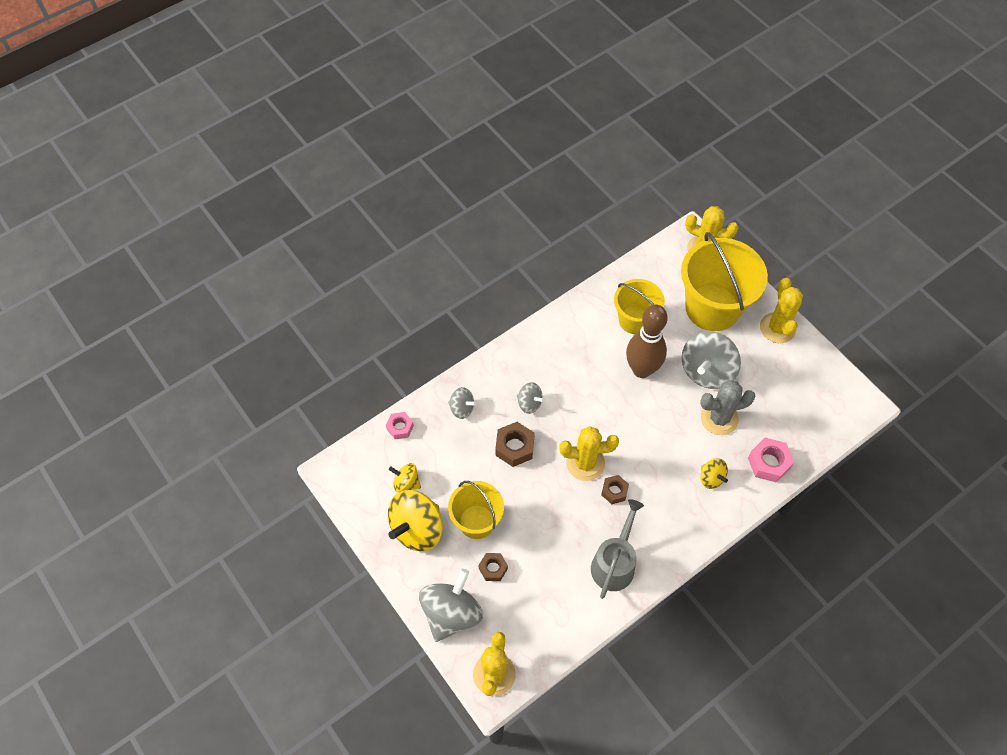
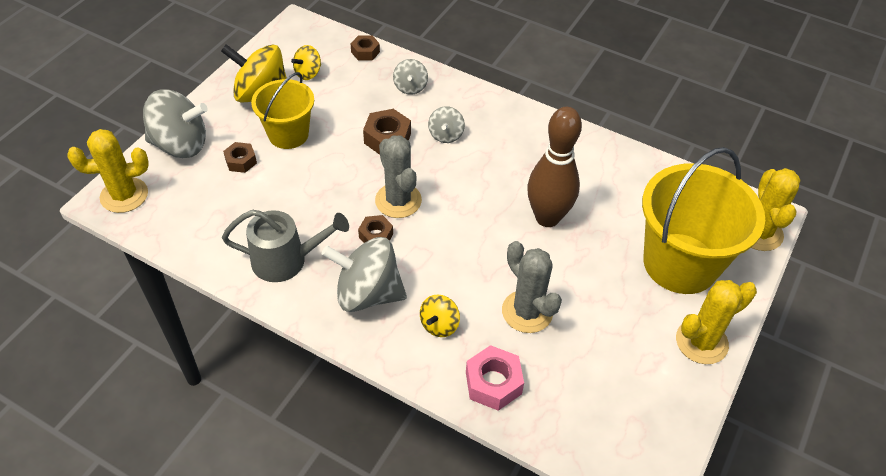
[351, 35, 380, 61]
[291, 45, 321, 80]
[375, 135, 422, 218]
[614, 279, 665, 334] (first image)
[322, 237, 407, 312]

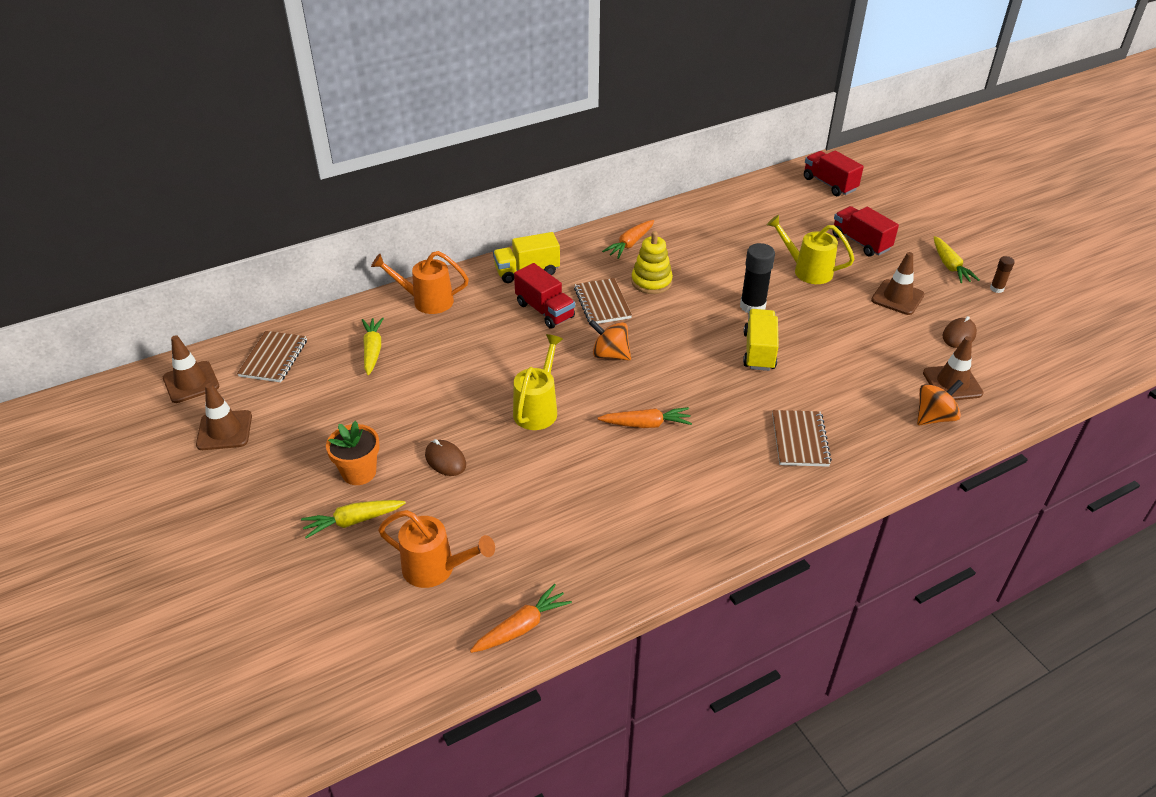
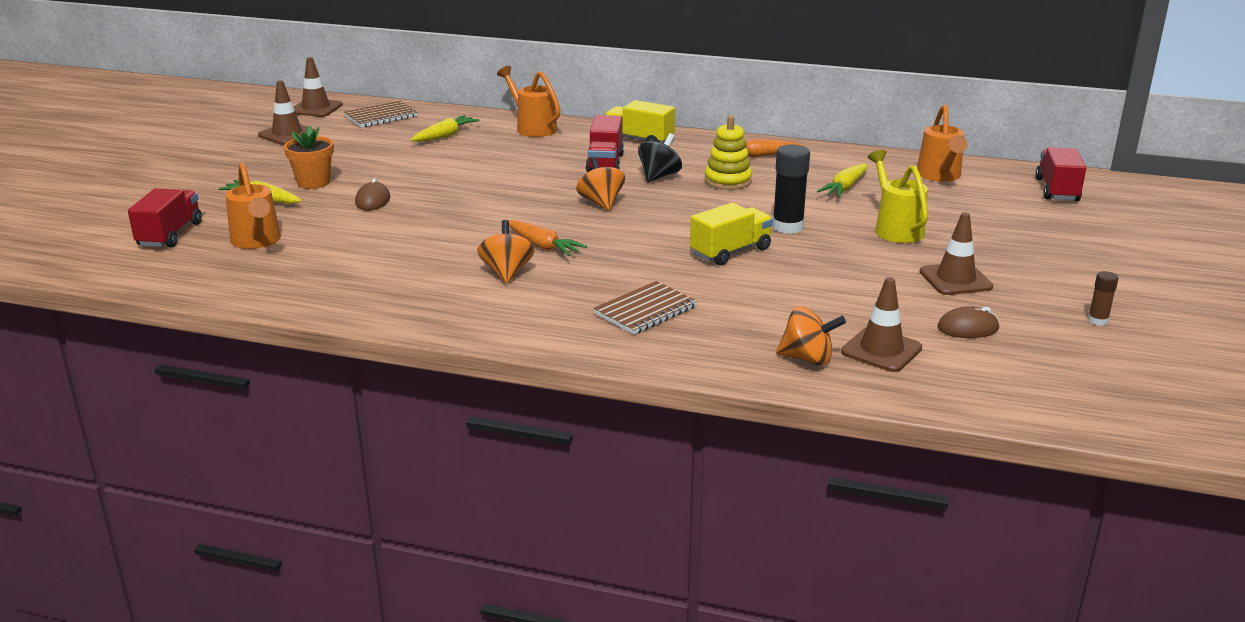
[470, 584, 572, 653] (first image)
[513, 334, 563, 430] (first image)
[638, 133, 682, 183]
[128, 188, 202, 248]
[817, 163, 868, 197]
[477, 220, 535, 283]
[917, 104, 968, 182]

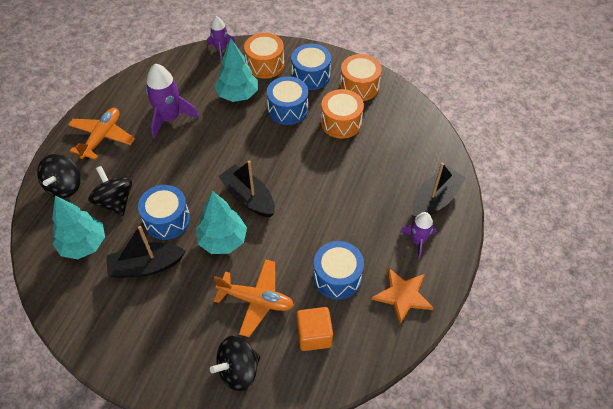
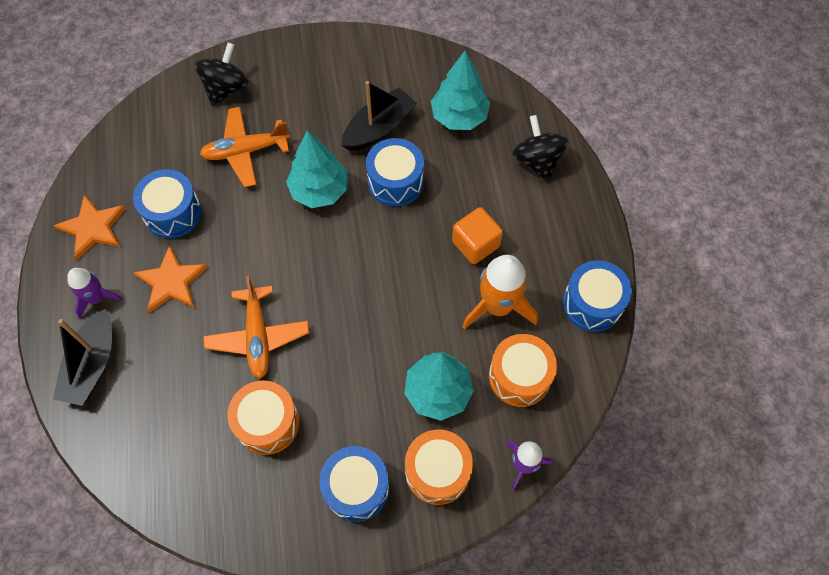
[203, 276, 309, 378]
[88, 166, 132, 216] (first image)
[462, 255, 538, 330]
[218, 161, 275, 217] (first image)
[563, 260, 632, 332]
[452, 207, 503, 264]
[489, 334, 557, 407]
[133, 245, 208, 313]

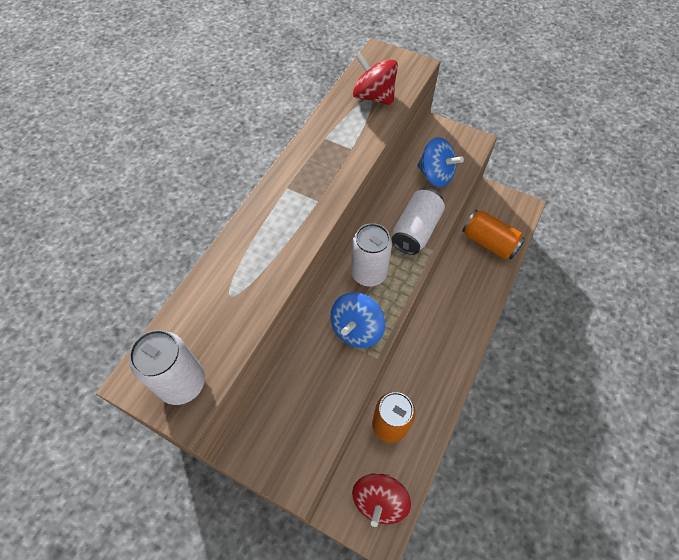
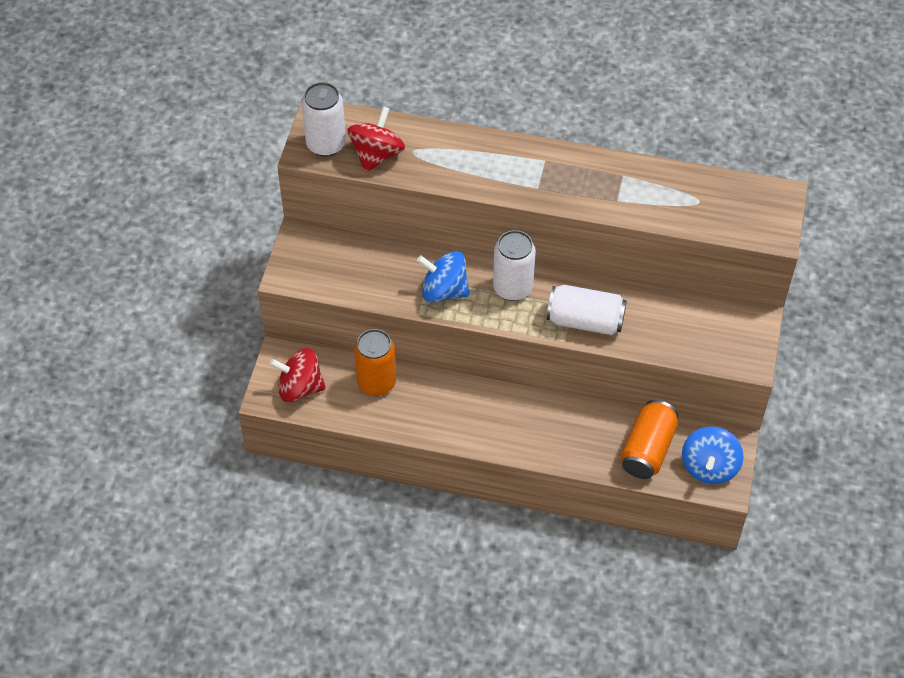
[348, 106, 405, 172]
[682, 426, 744, 484]

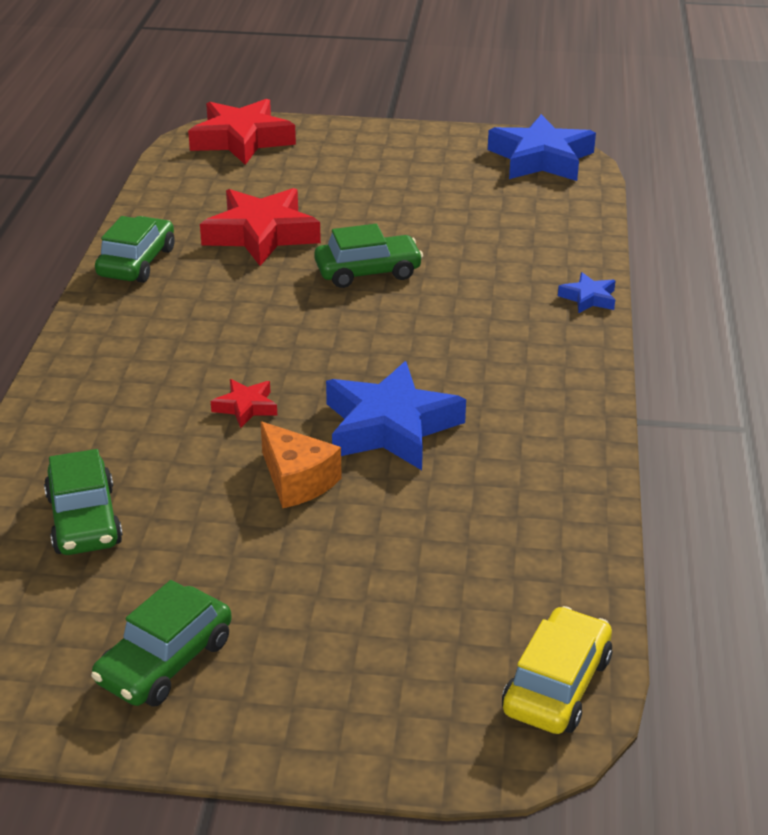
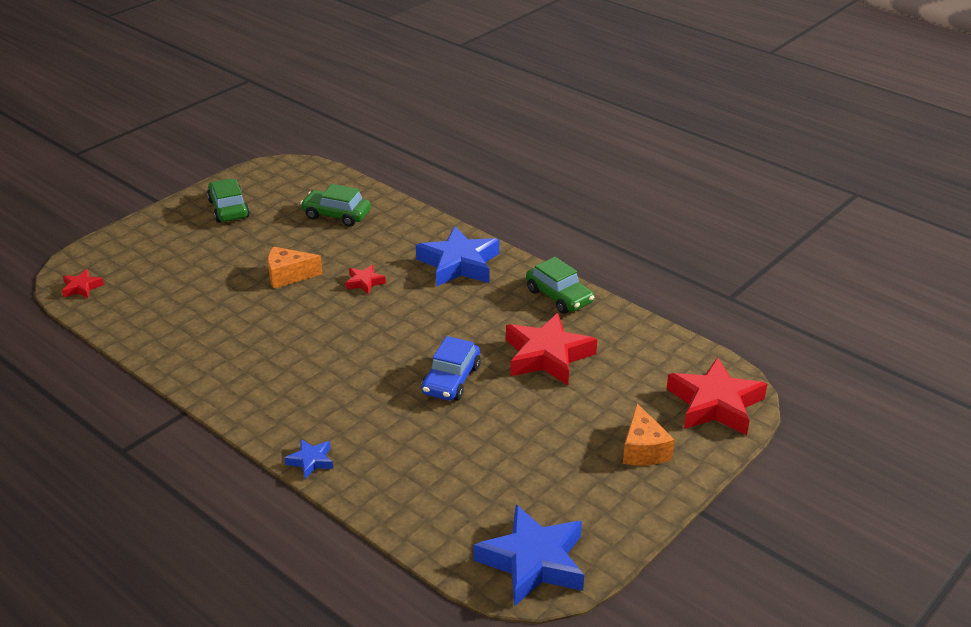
[421, 336, 481, 400]
[416, 226, 499, 287]
[62, 269, 104, 298]
[623, 403, 675, 466]

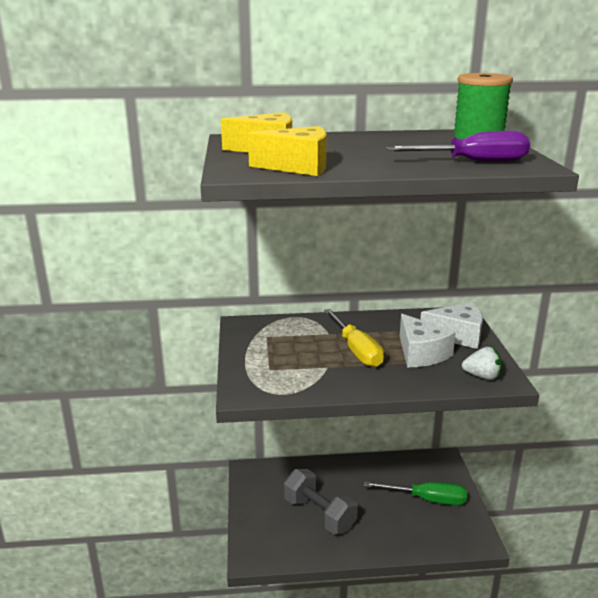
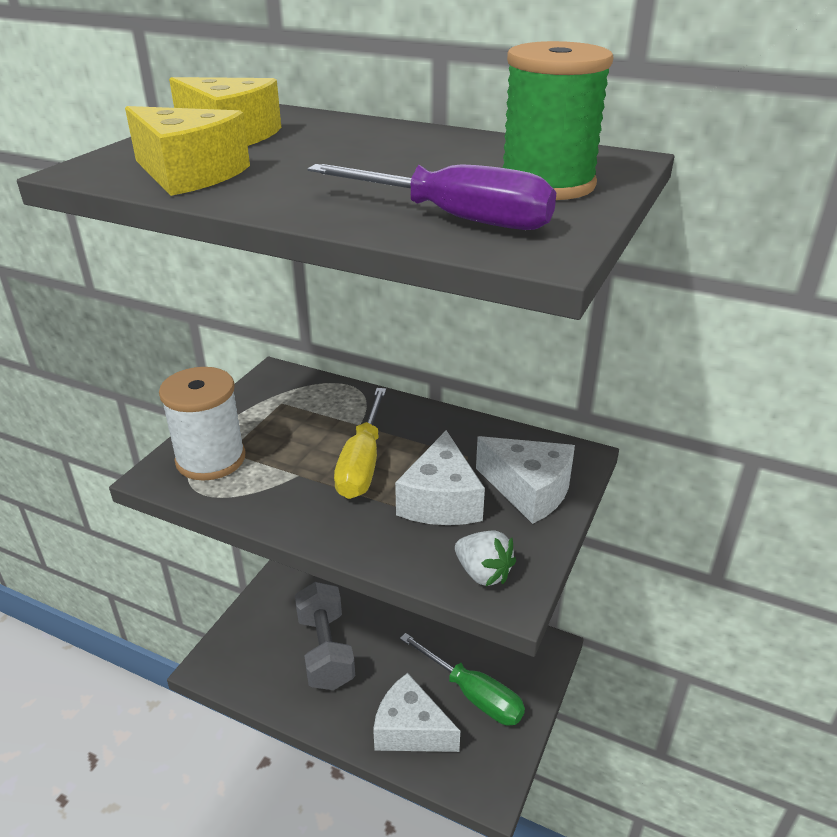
[159, 367, 245, 481]
[373, 673, 460, 752]

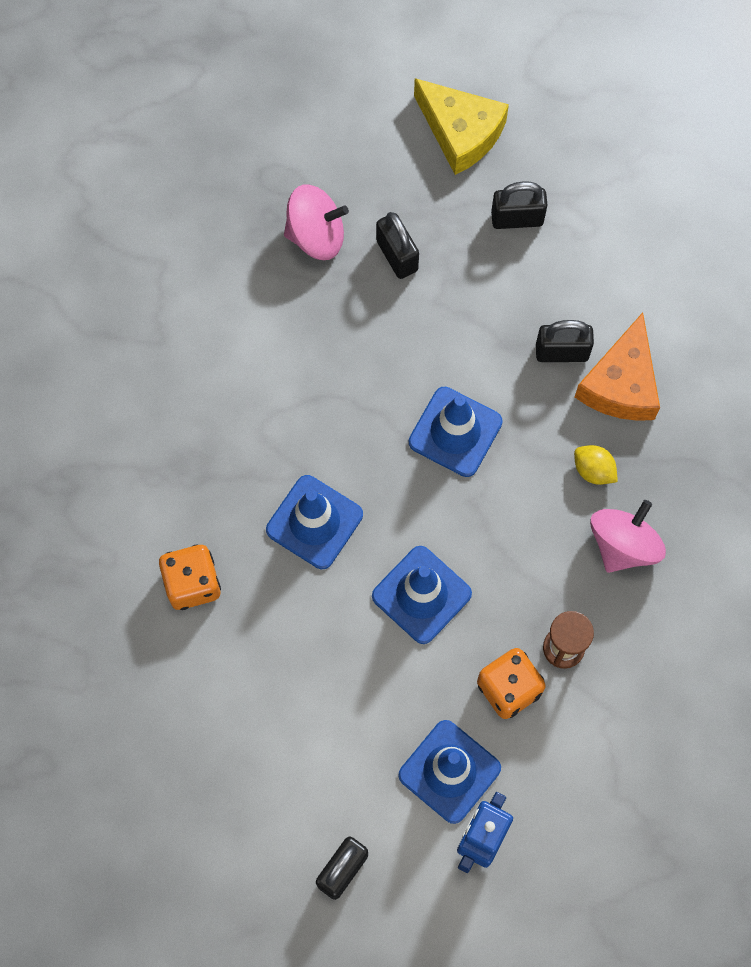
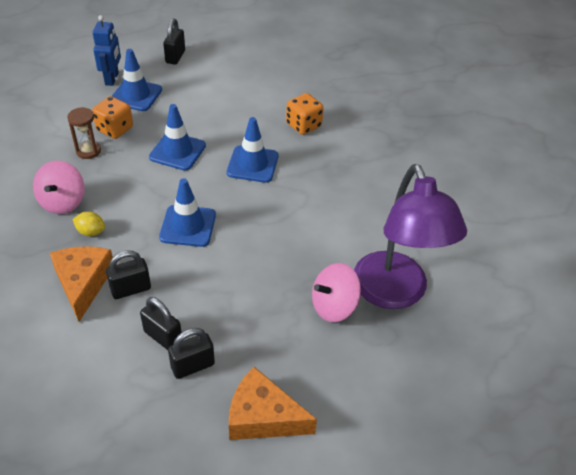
[140, 297, 181, 350]
[229, 367, 317, 440]
[354, 164, 467, 309]

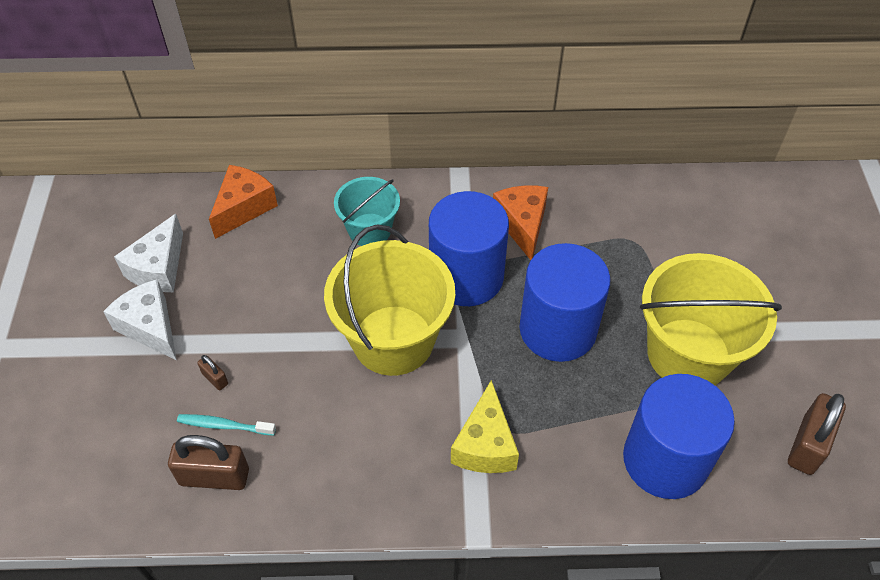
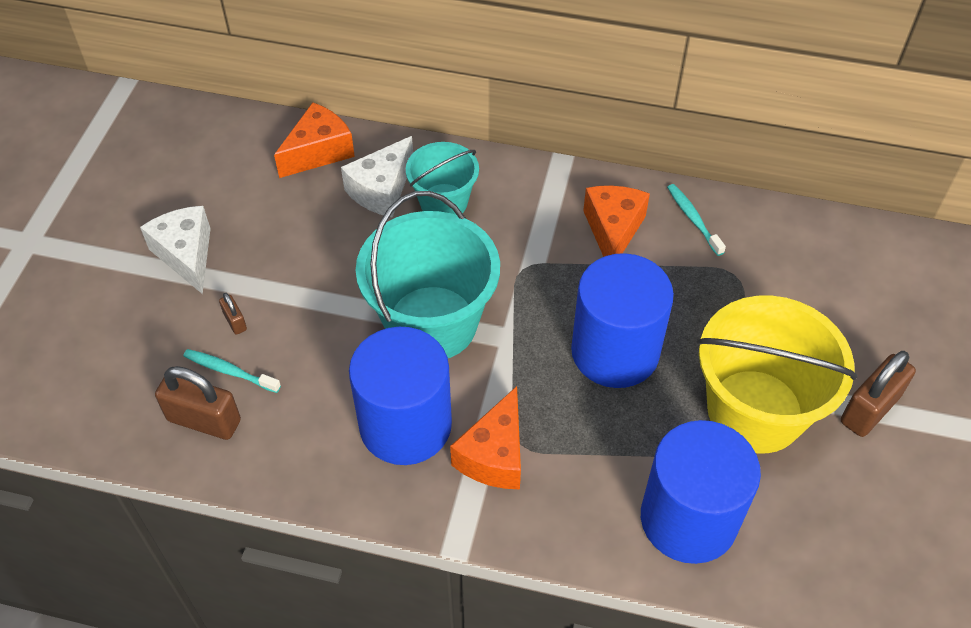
[341, 136, 413, 218]
[355, 191, 500, 358]
[349, 327, 452, 465]
[450, 386, 521, 489]
[841, 351, 916, 437]
[667, 184, 726, 256]

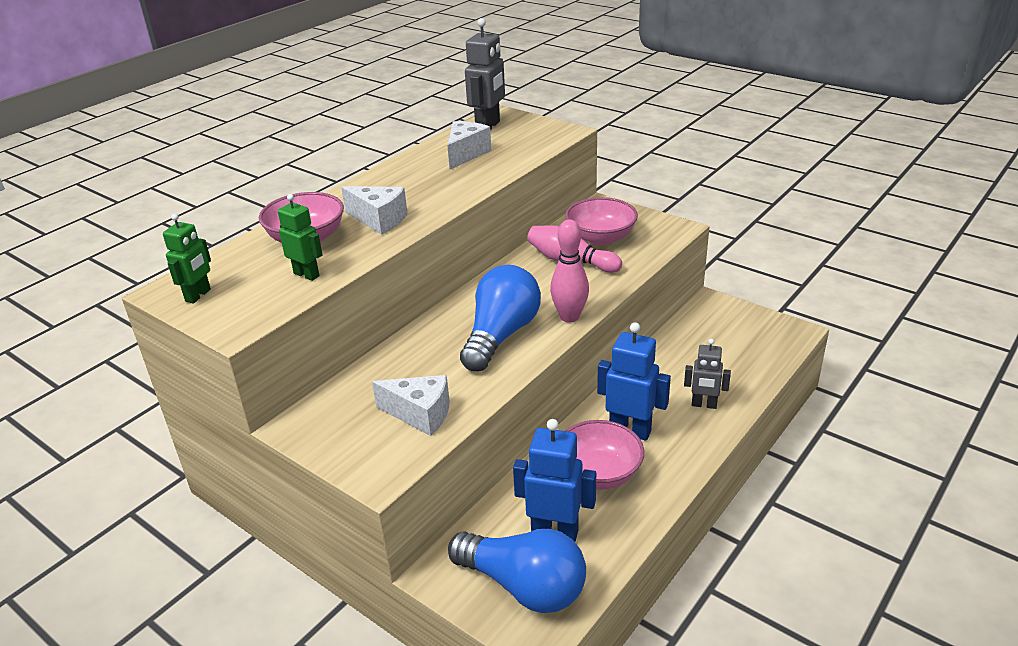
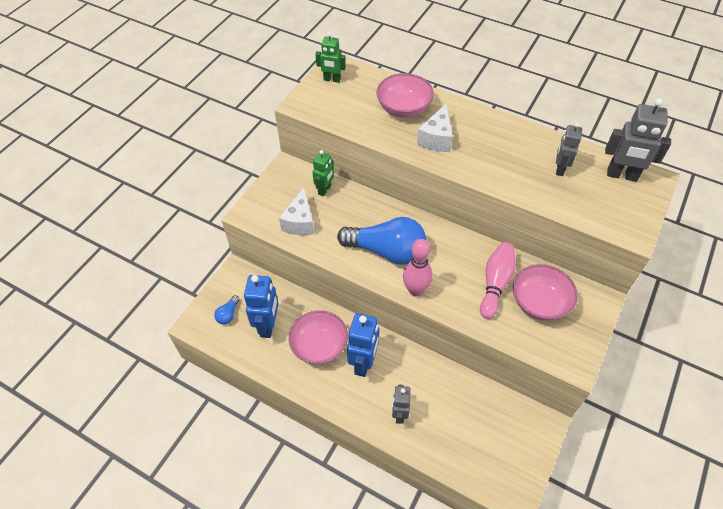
[313, 150, 334, 196]
[556, 123, 582, 176]
[214, 295, 240, 324]

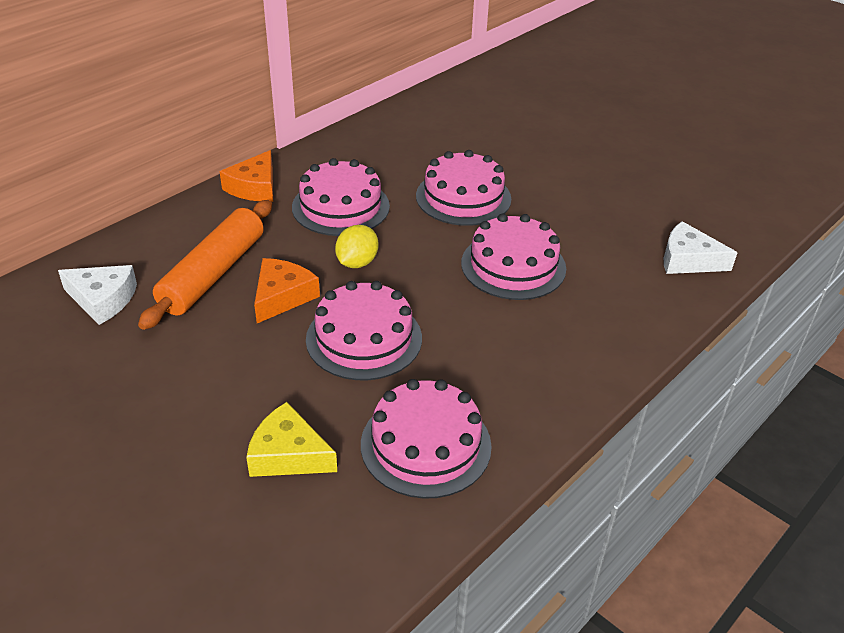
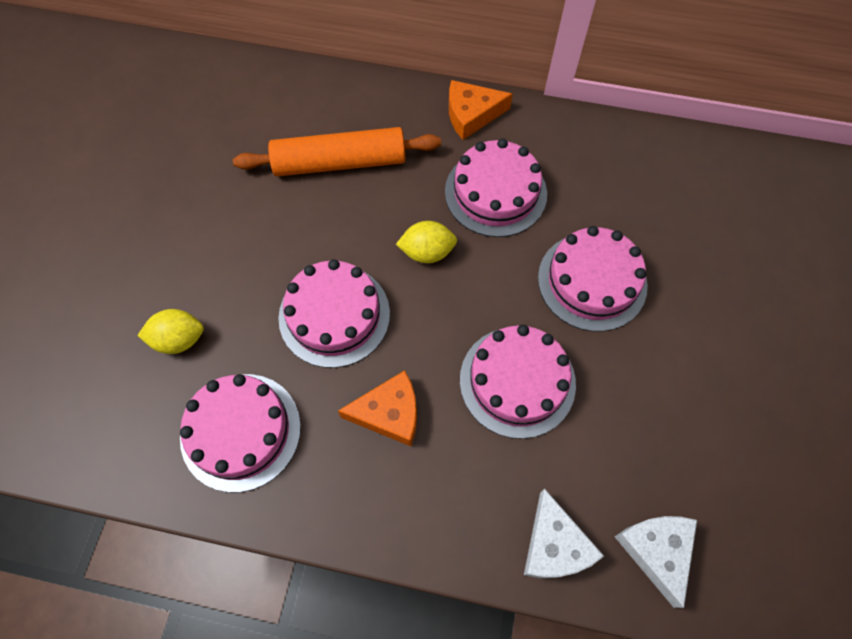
[524, 489, 604, 578]
[137, 309, 204, 354]
[338, 370, 417, 446]

